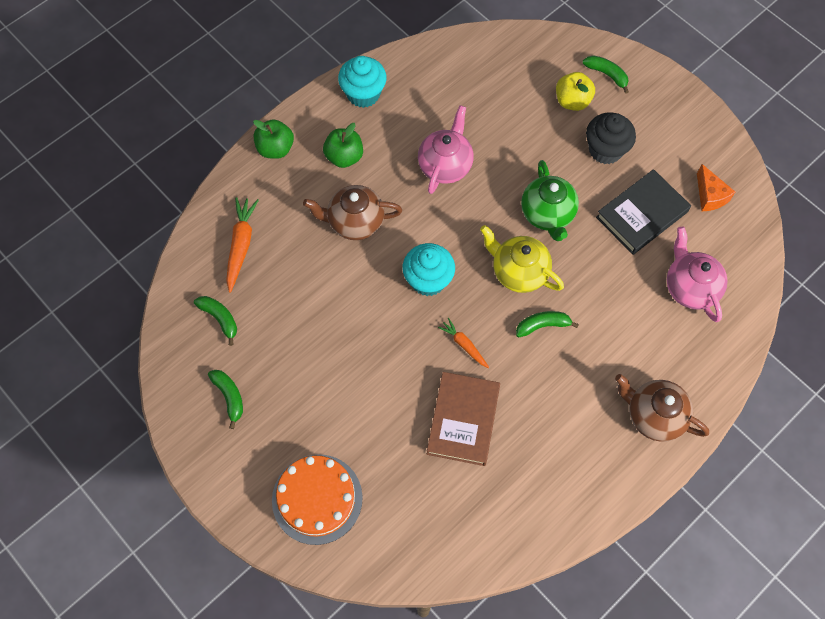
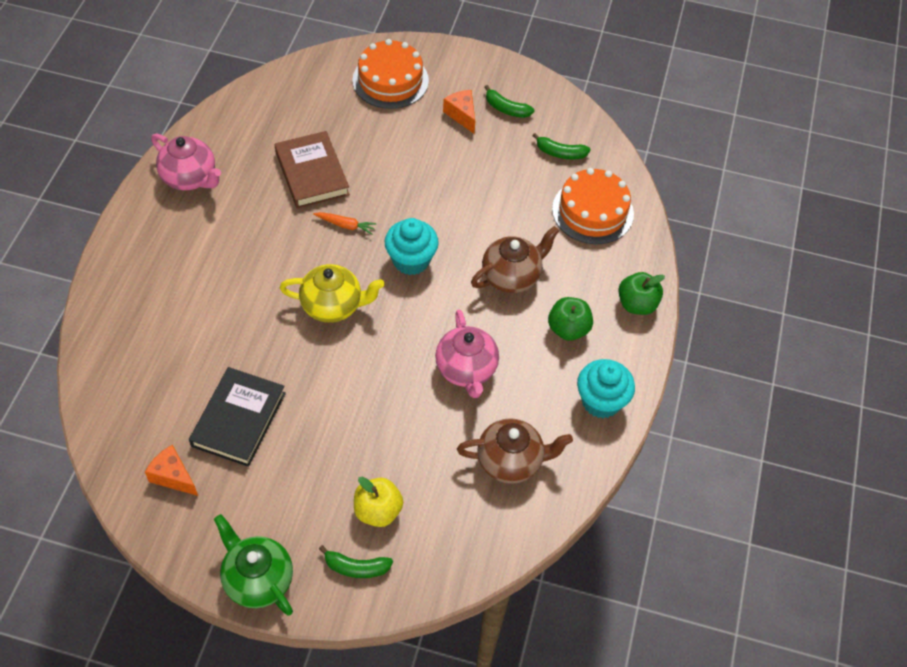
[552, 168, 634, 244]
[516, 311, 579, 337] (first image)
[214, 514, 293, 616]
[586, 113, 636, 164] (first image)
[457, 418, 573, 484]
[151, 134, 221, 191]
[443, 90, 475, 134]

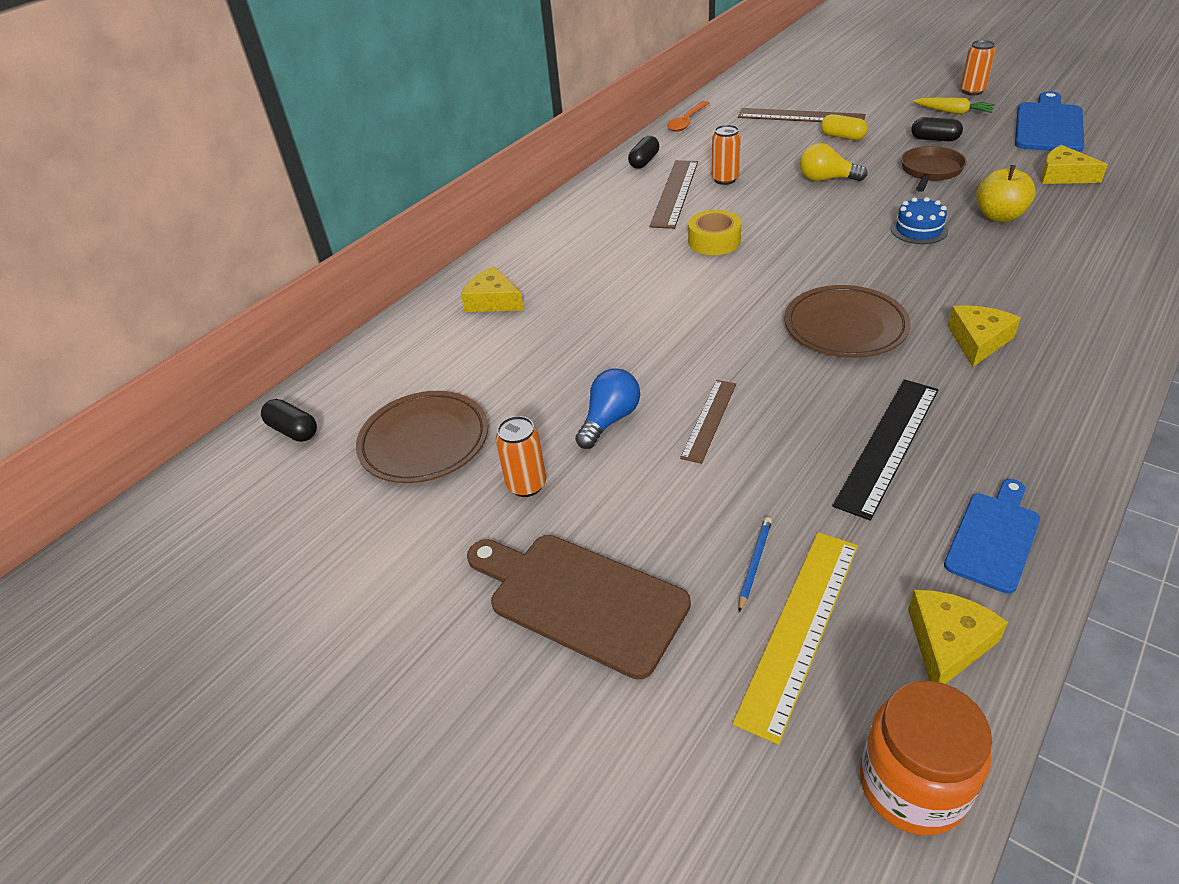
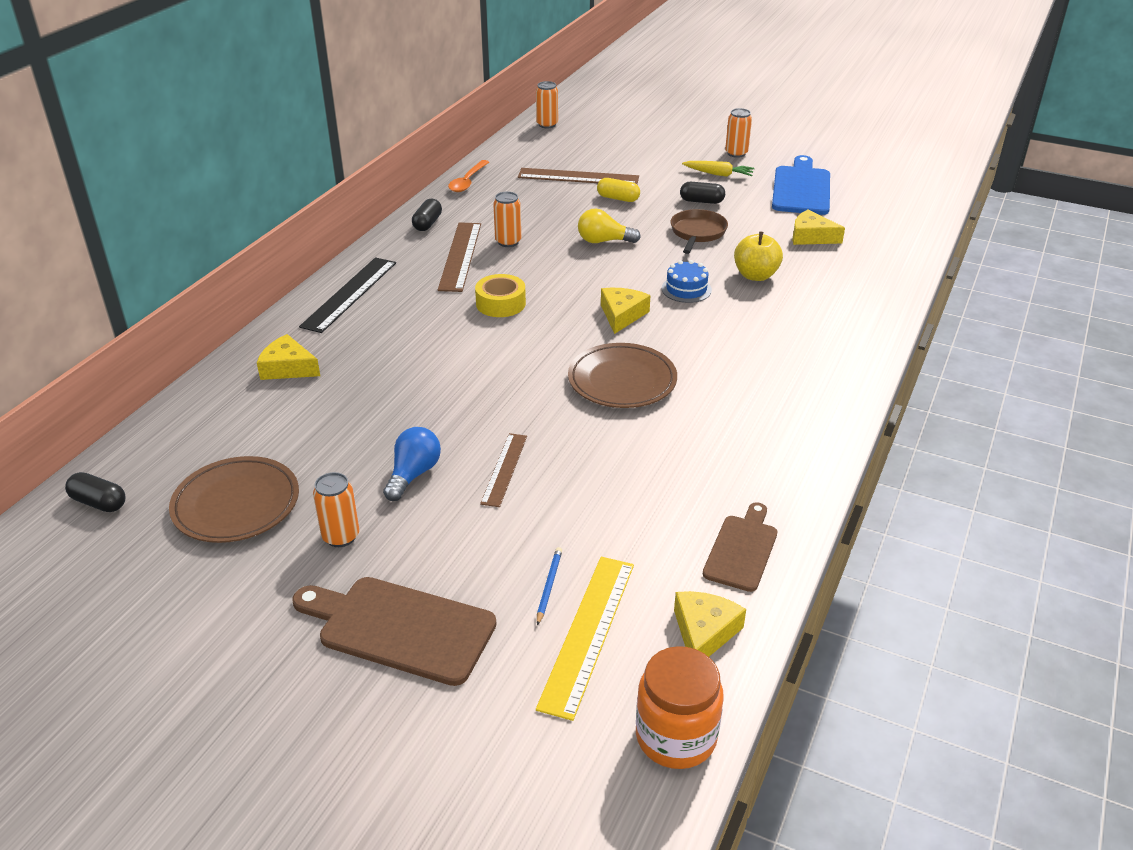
[299, 257, 396, 333]
[703, 502, 777, 592]
[601, 288, 651, 334]
[536, 81, 558, 128]

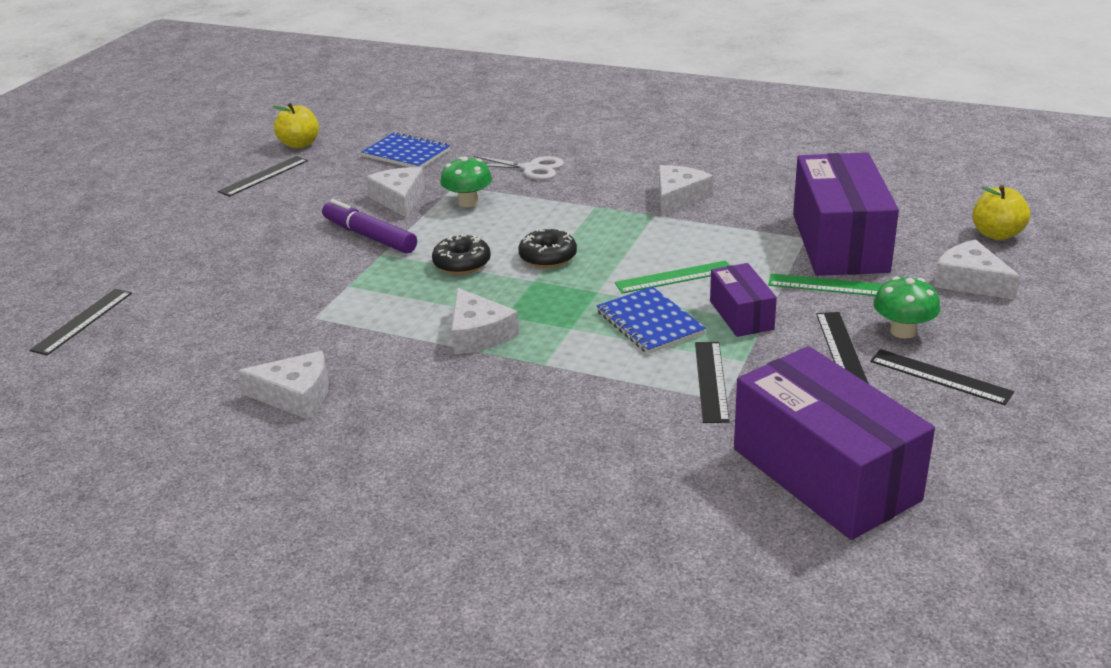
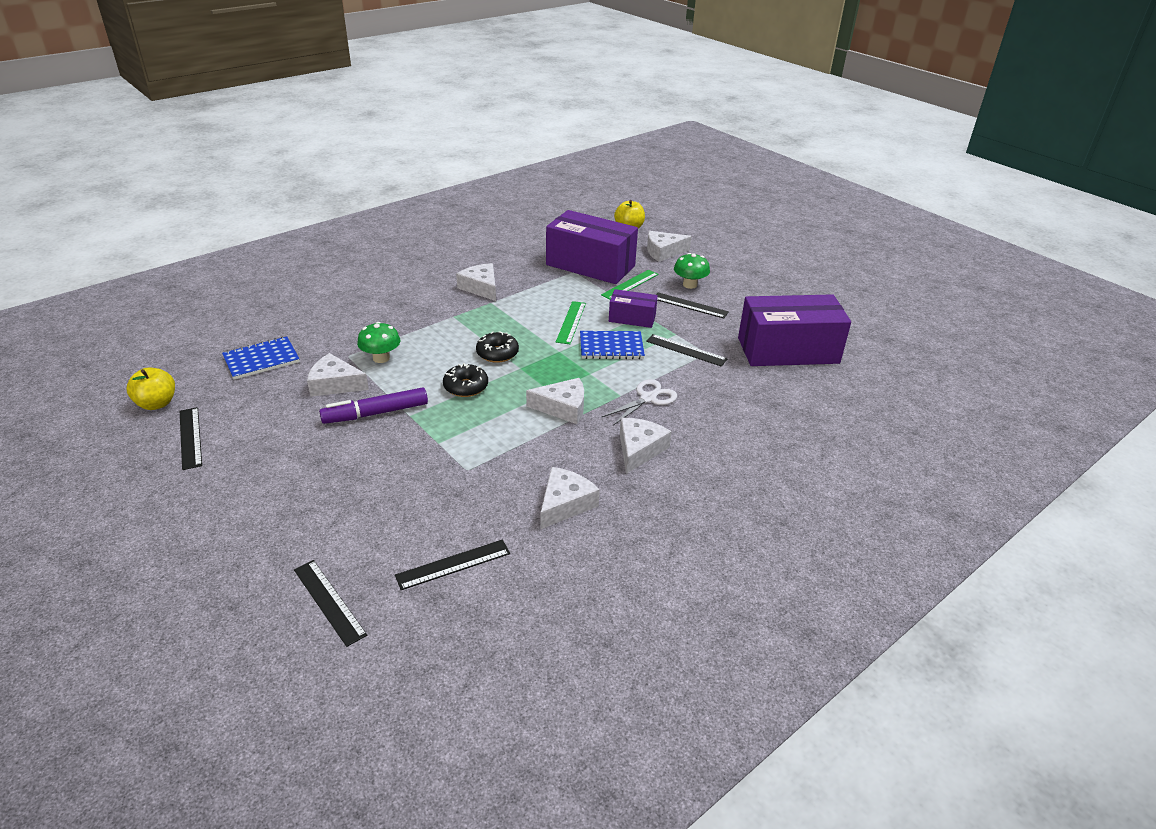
[601, 379, 677, 425]
[395, 539, 510, 590]
[620, 418, 672, 474]

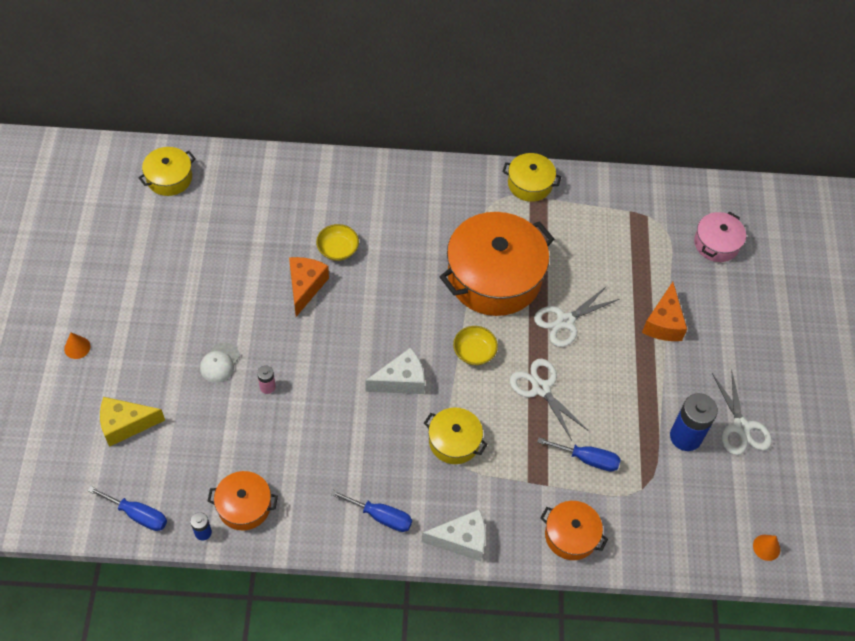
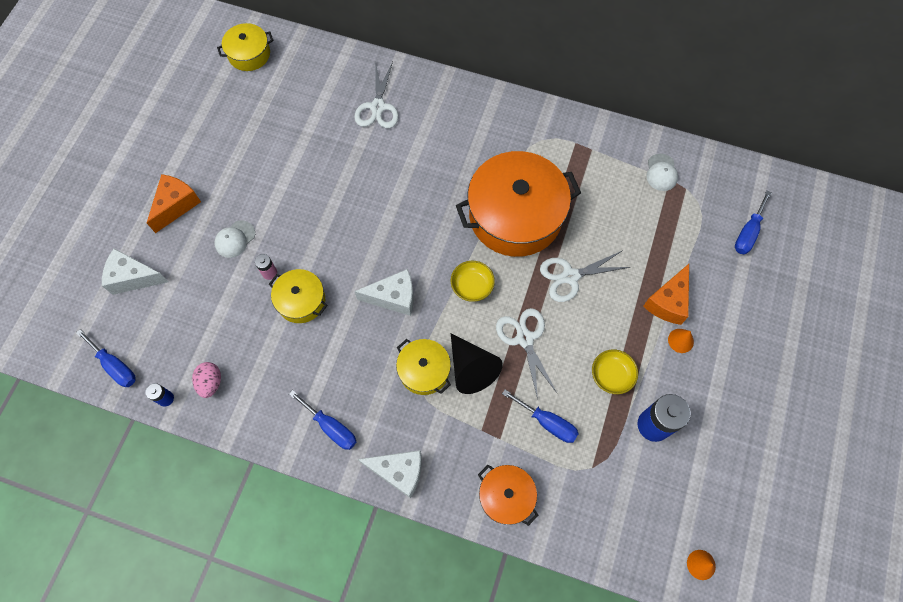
[668, 329, 694, 353]
[102, 248, 169, 295]
[192, 362, 221, 398]
[147, 174, 201, 233]
[592, 349, 638, 394]
[269, 269, 328, 323]
[735, 191, 772, 254]
[354, 61, 399, 128]
[451, 334, 503, 394]
[647, 154, 678, 191]

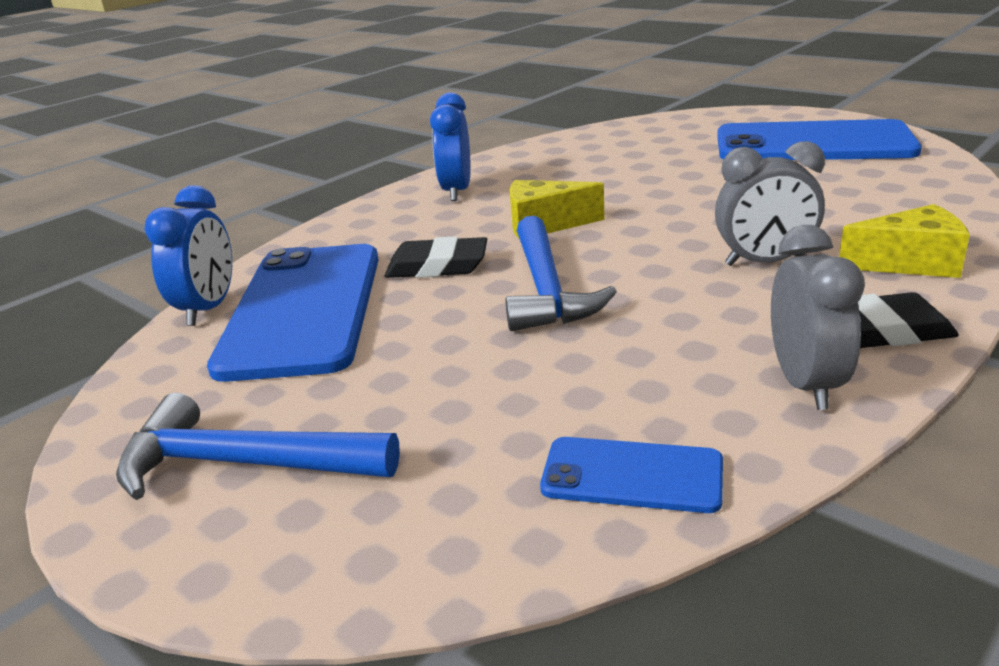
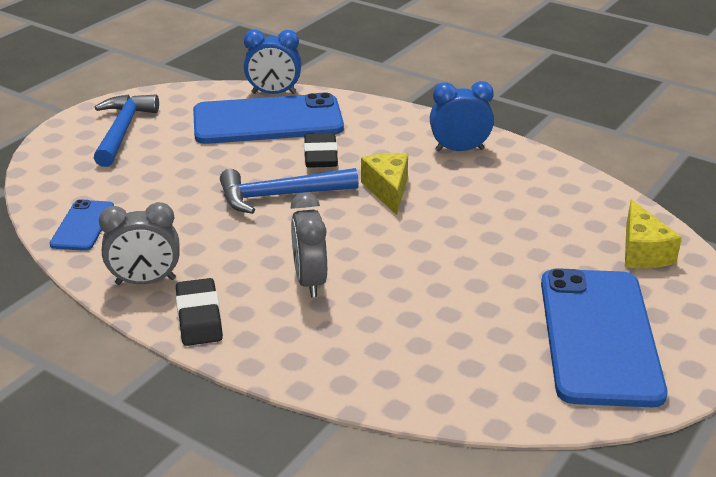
[625, 199, 682, 268]

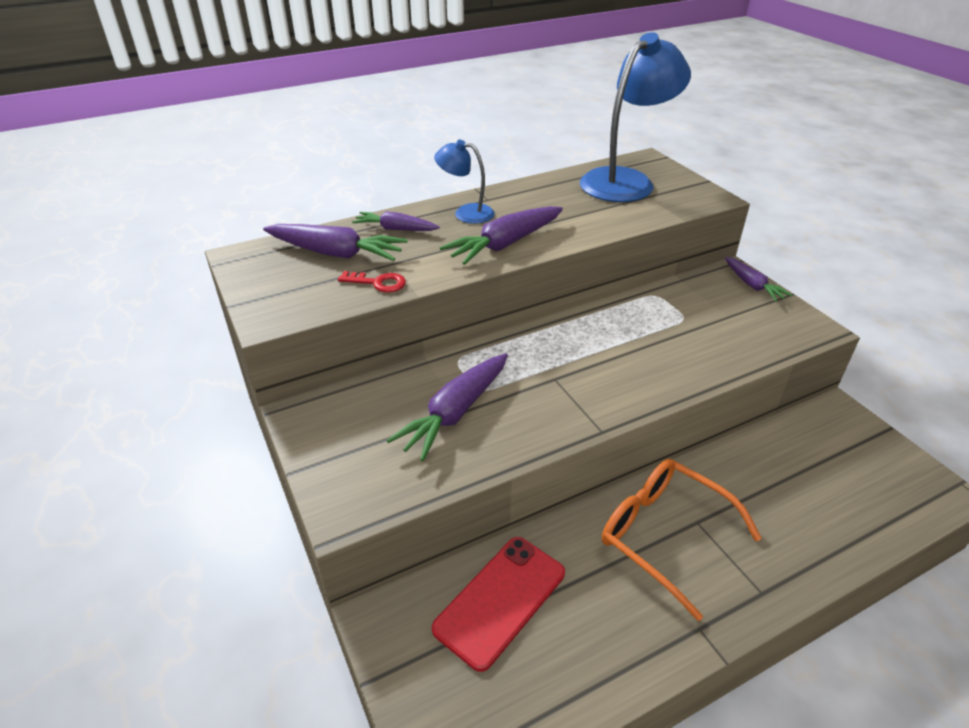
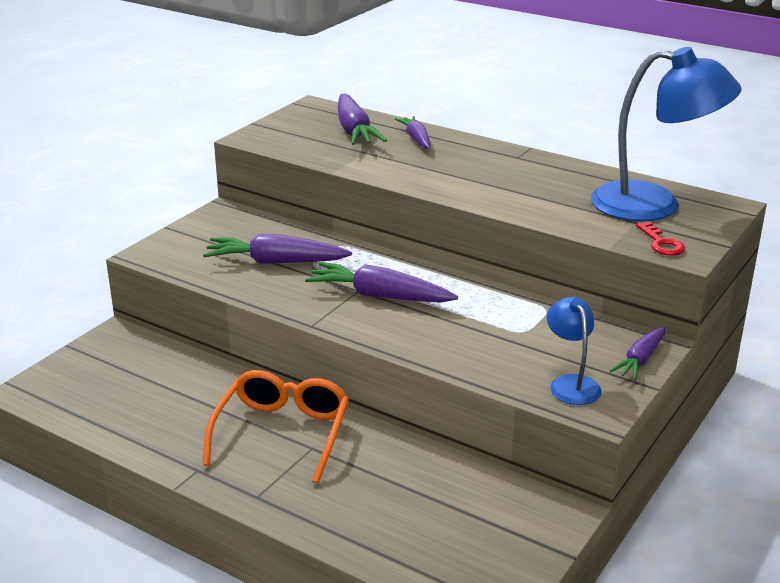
[636, 222, 685, 256]
[432, 537, 565, 672] (first image)
[547, 297, 602, 405]
[305, 262, 458, 303]

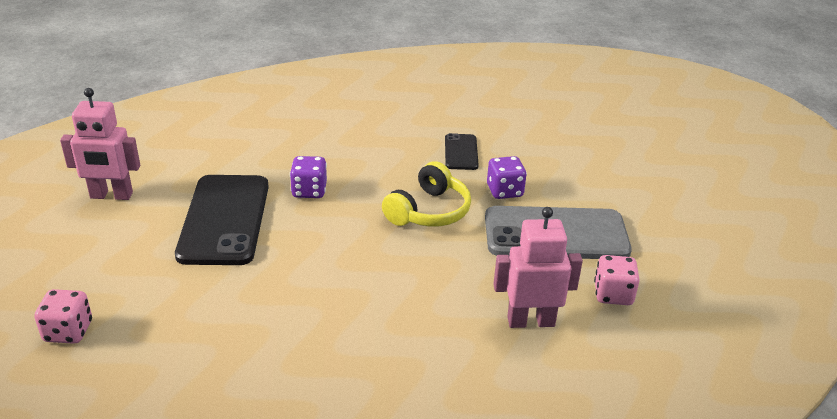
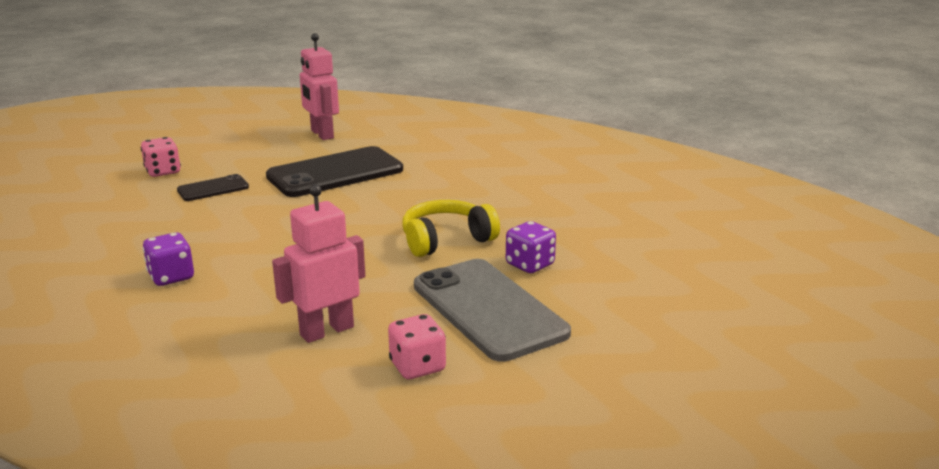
[142, 232, 194, 286]
[402, 200, 500, 257]
[177, 174, 249, 201]
[272, 184, 365, 343]

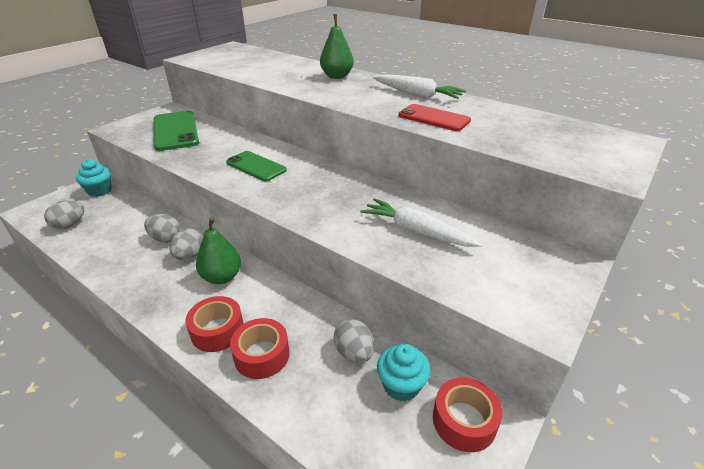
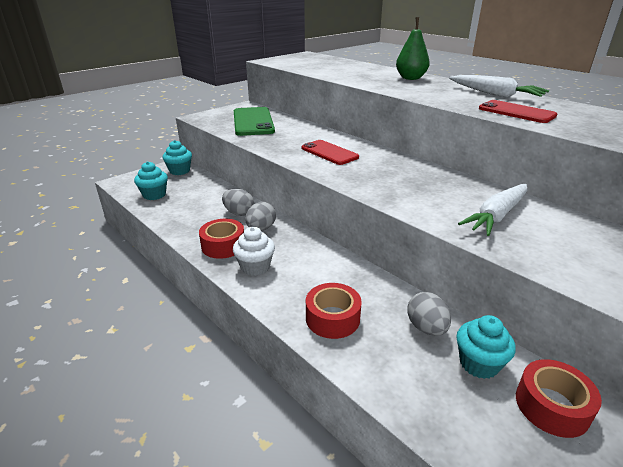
[134, 161, 168, 200]
[199, 219, 244, 259]
[196, 217, 241, 284] (first image)
[301, 140, 359, 165]
[458, 184, 527, 236]
[233, 227, 275, 276]

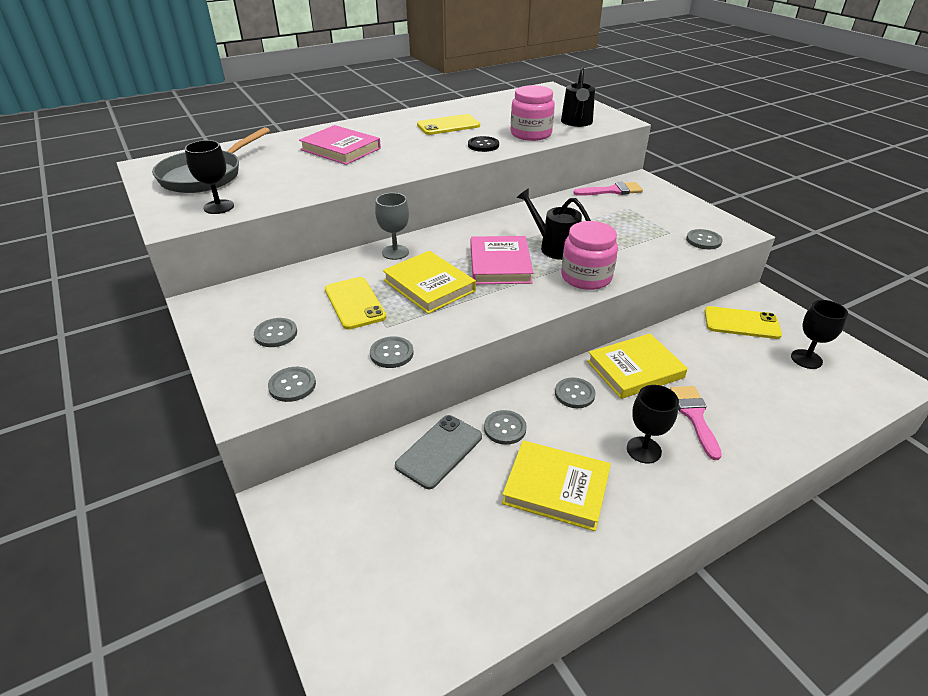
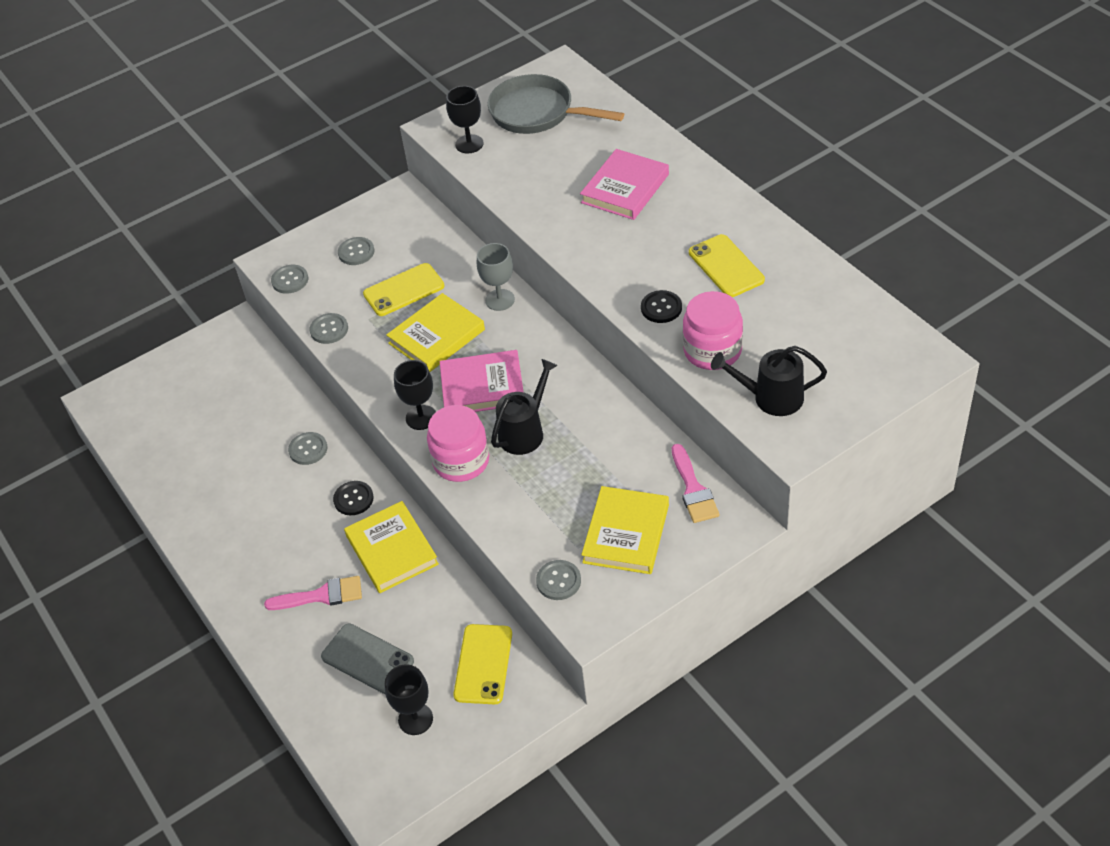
[321, 623, 414, 694]
[581, 486, 669, 574]
[333, 481, 374, 515]
[394, 360, 436, 430]

